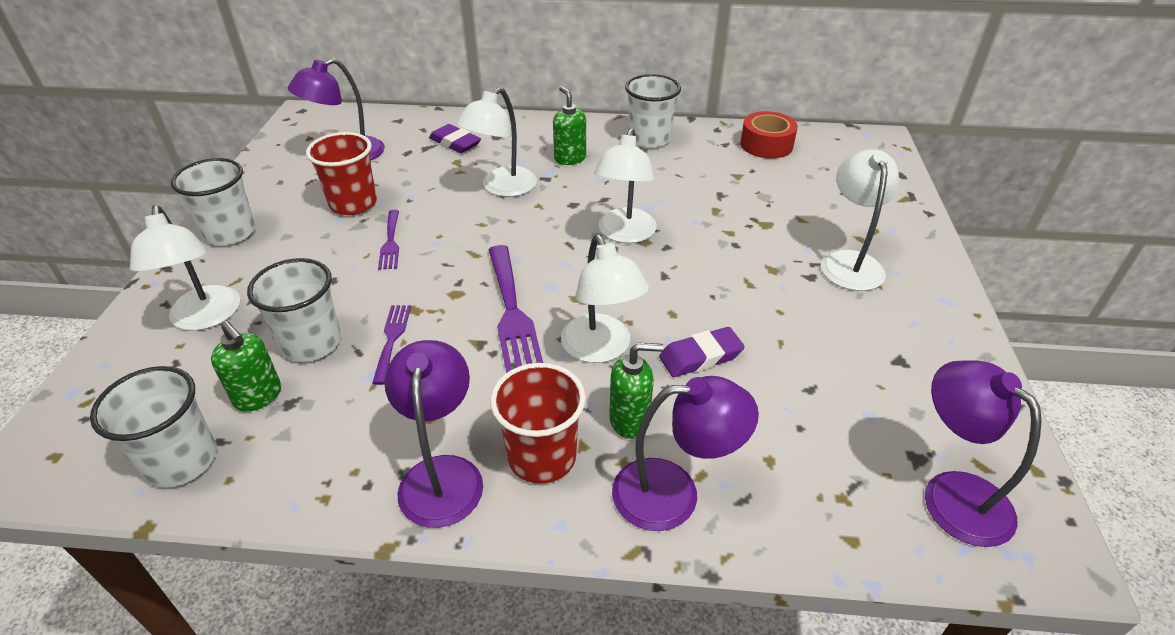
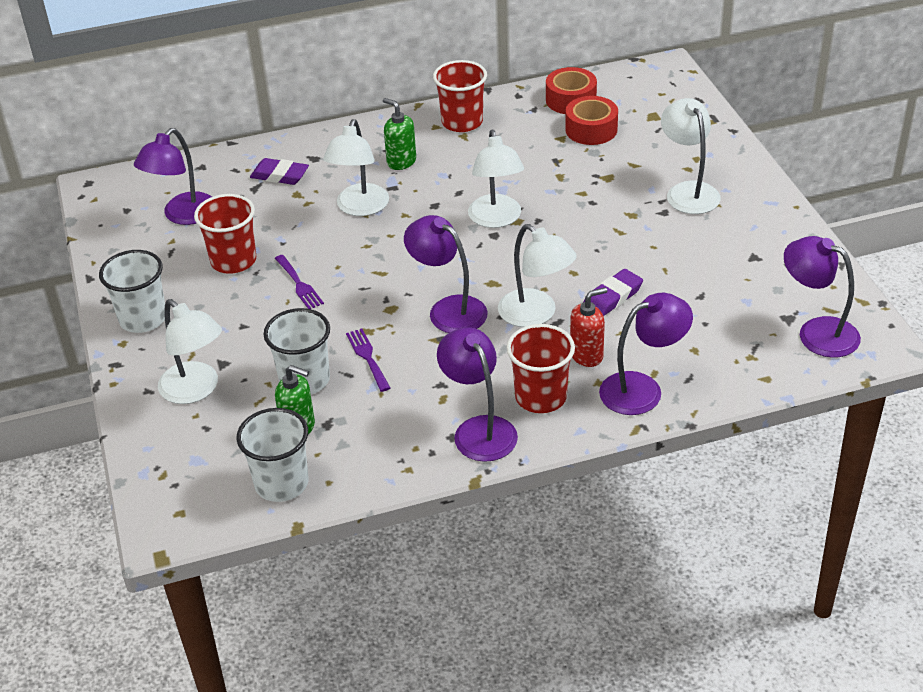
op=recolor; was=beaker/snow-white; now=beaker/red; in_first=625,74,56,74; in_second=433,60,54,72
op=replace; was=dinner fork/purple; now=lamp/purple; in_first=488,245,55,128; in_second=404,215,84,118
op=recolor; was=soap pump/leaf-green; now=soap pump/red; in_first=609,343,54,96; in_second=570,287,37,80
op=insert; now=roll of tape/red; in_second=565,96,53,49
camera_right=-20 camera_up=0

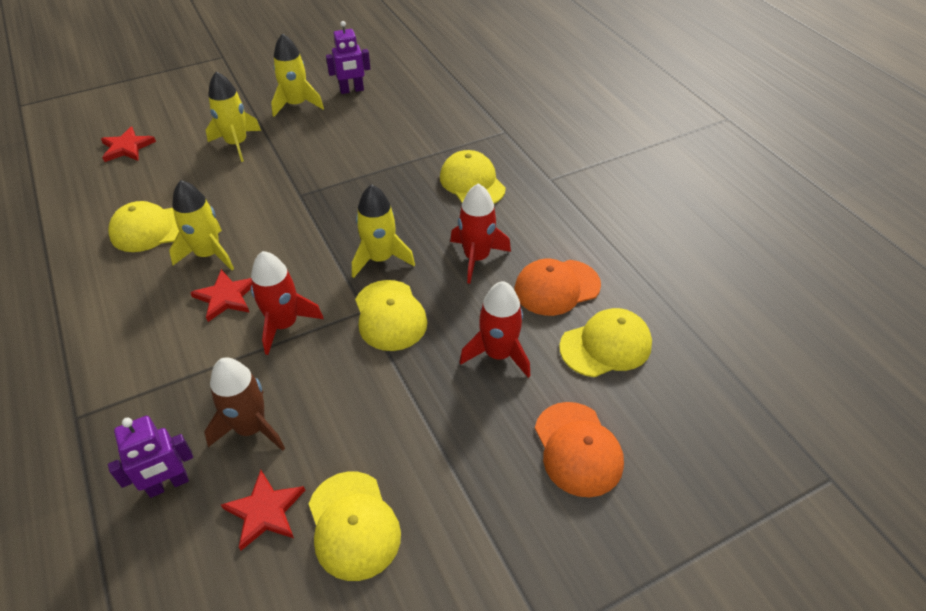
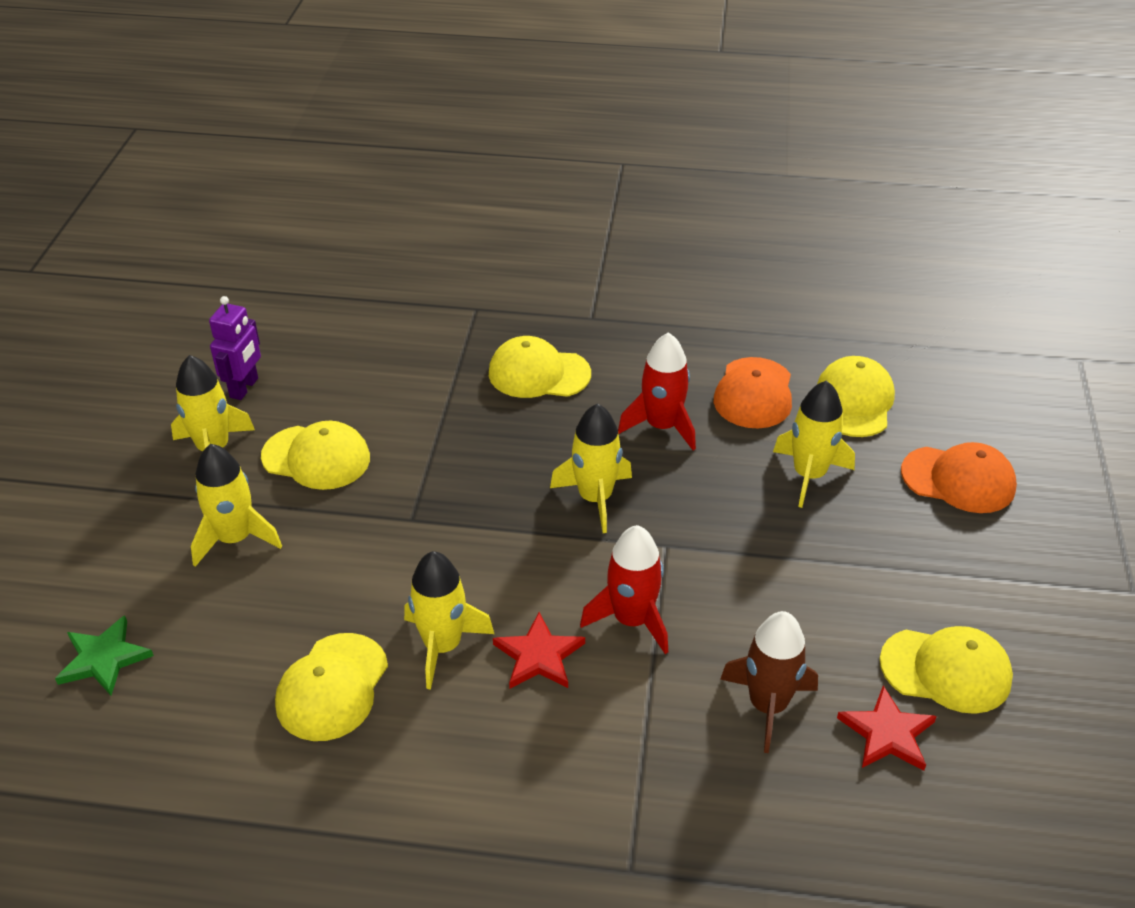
op=recolor; was=five-pointed star/red; now=five-pointed star/leaf-green; in_first=101,127,55,35; in_second=55,615,99,80
op=move; was=peaked cap/golden; in_first=355,280,72,71; in_second=261,421,109,69
op=recolor; was=toy rocket/red; now=toy rocket/golden; in_first=460,281,70,97; in_second=773,380,82,128
op=delete; was=robot/purple; in_first=108,416,85,82
camera_right=-55 camera_up=-5

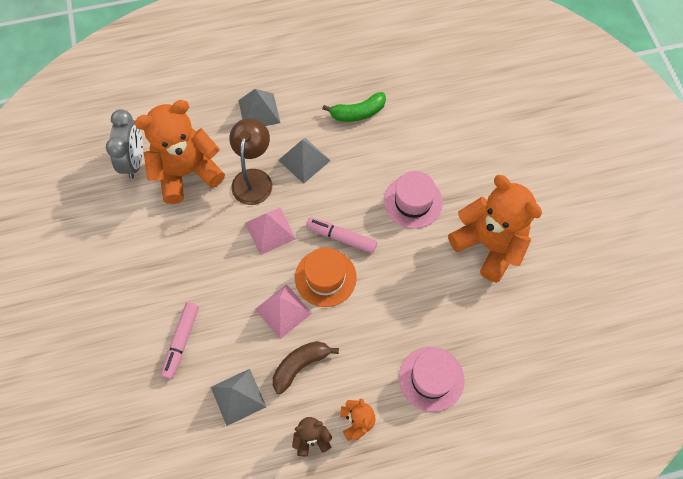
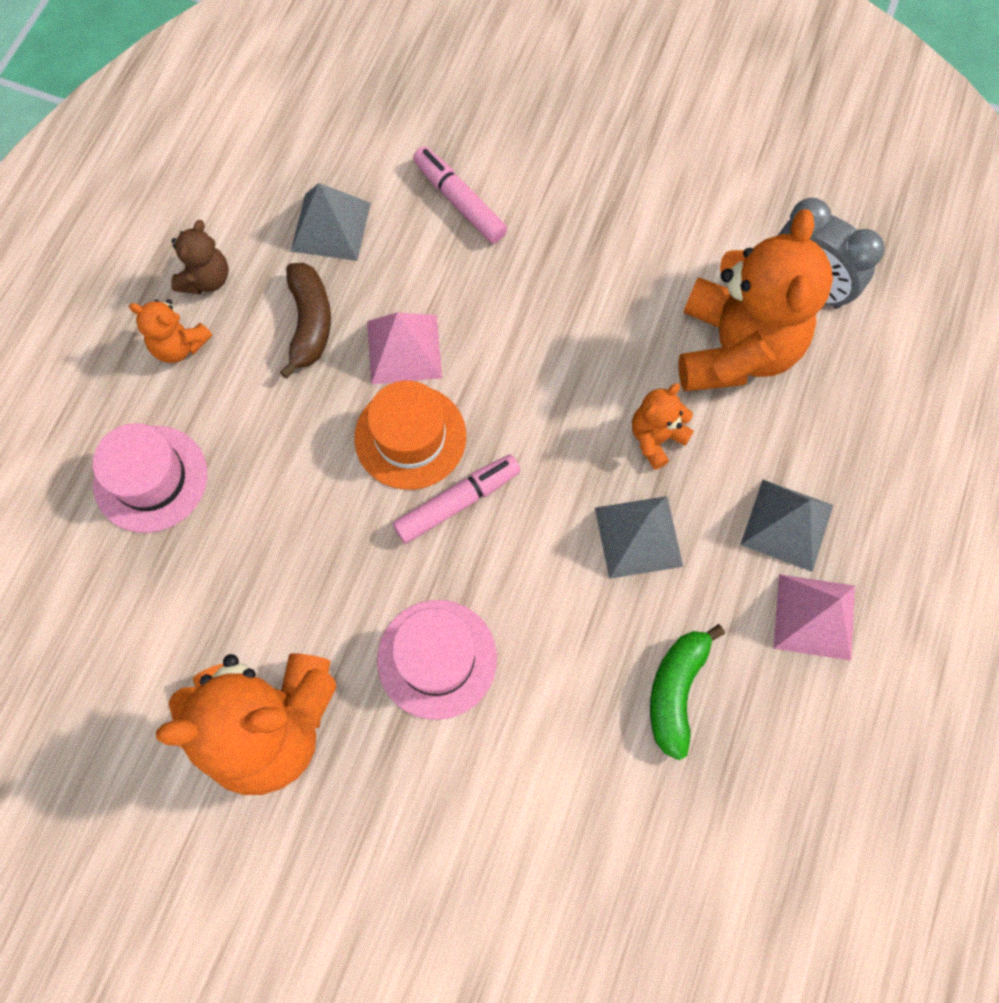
op=replace; was=lamp/russet; now=teddy bear/bright orange; in_first=229,118,43,87; in_second=632,383,62,87
op=move; was=solid pyramid/rose-pink; in_first=245,208,51,47; in_second=773,574,82,86
camera_right=125 camera_up=5

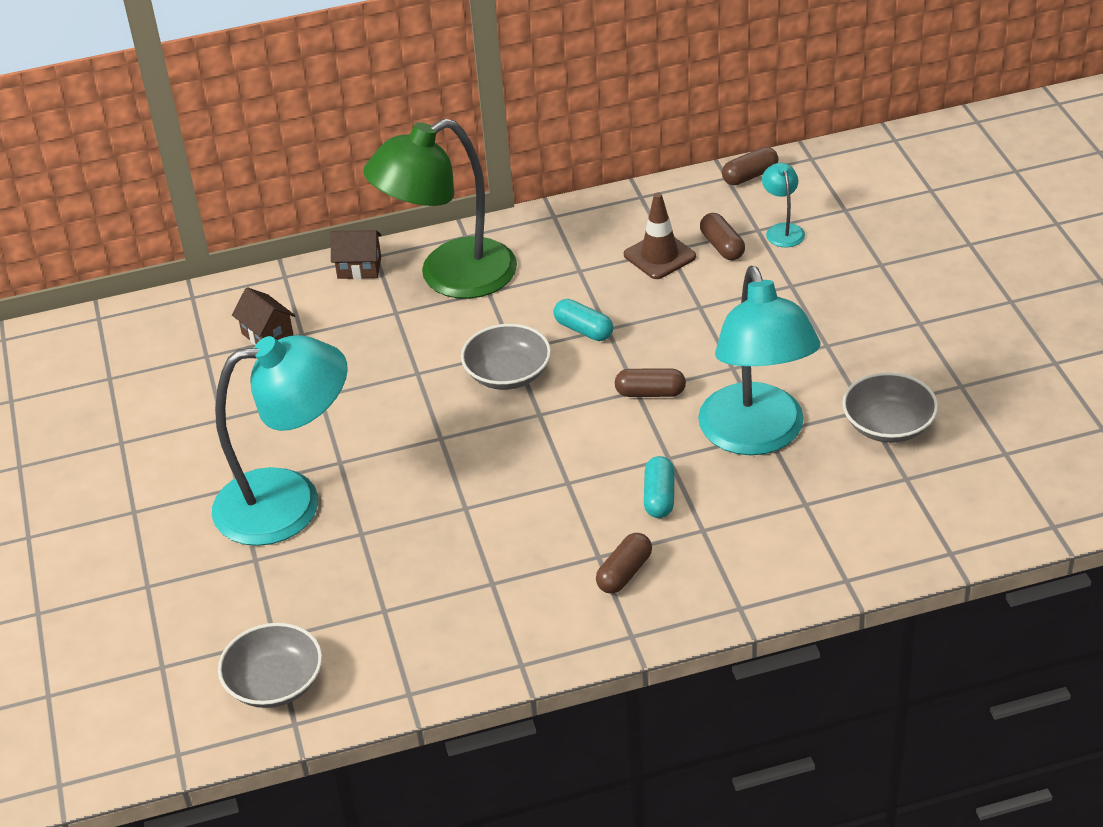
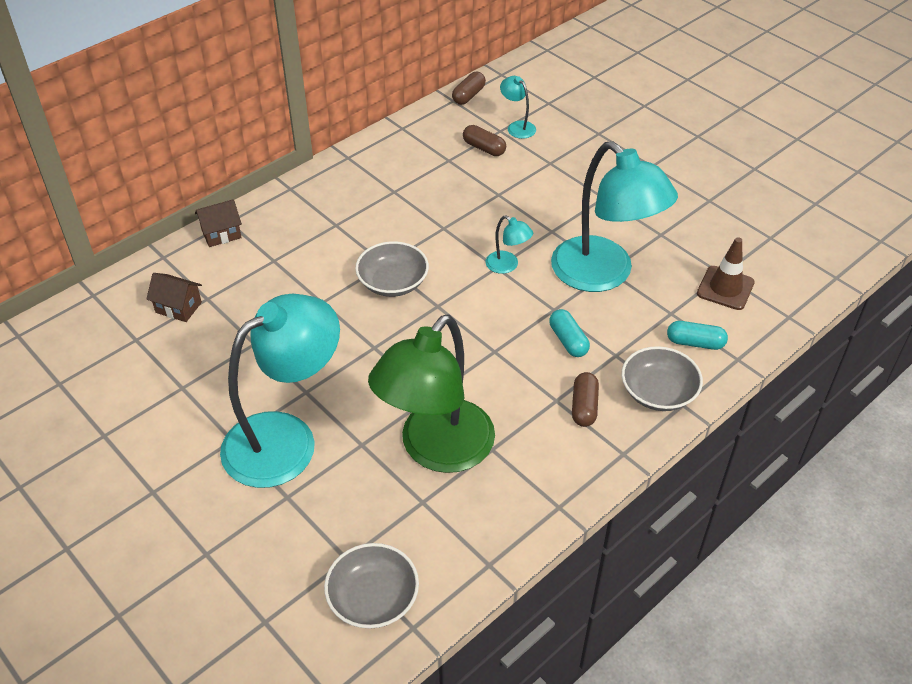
op=move; was=lamp/leaf-green; in_first=363,119,154,180; in_second=368,314,127,159
op=move; was=safety cone/russet; in_first=624,192,72,87; in_second=697,237,58,73
op=move; was=pill shape/turquoise; in_first=553,299,60,42; in_second=667,321,61,29
op=replace; was=pill shape/russet; now=lamp/turquoise; in_first=615,368,71,29; in_second=486,216,47,58
op=move; was=bowl/grey; in_first=842,372,96,71; in_second=621,346,82,65
camera_right=-30 camera_up=5

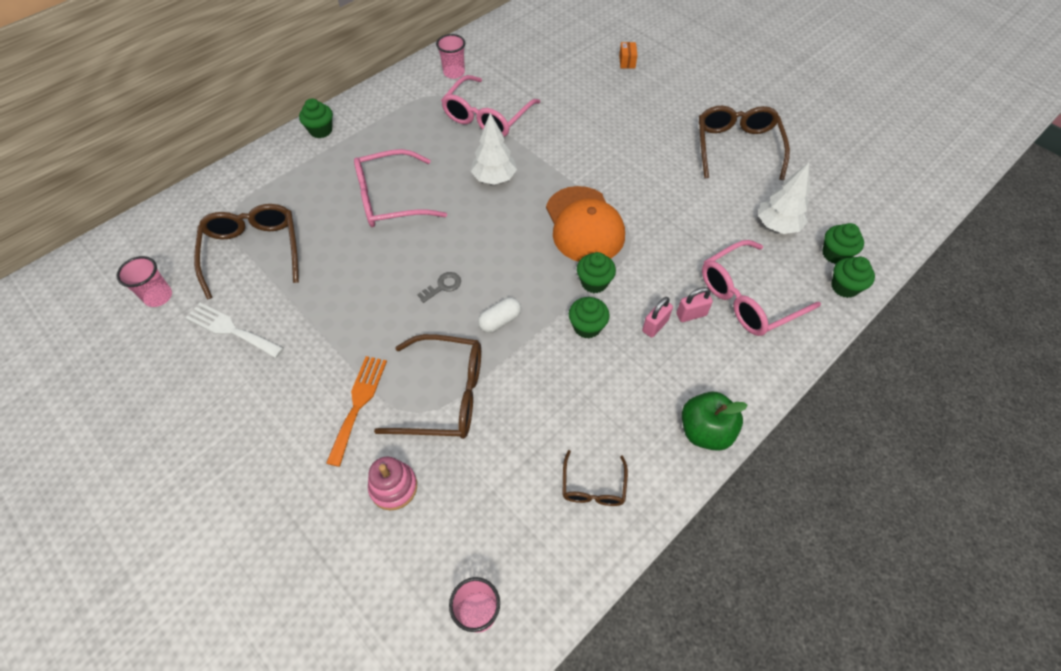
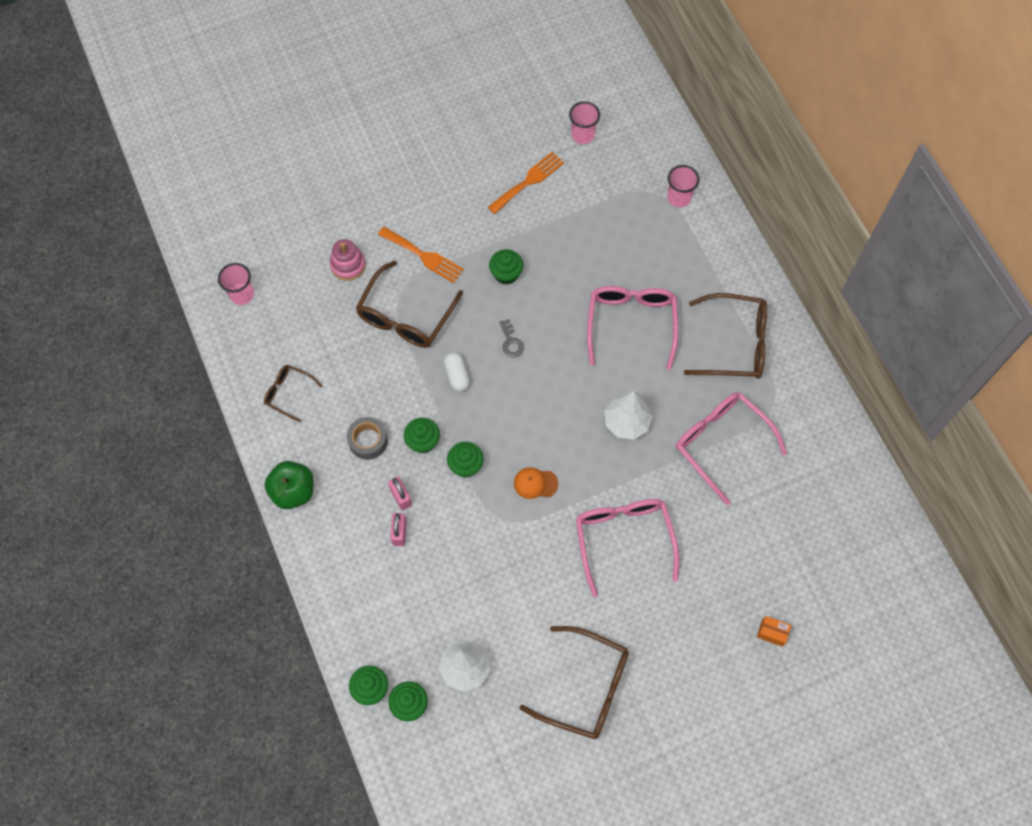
op=move; was=beaker/rose-pink; in_first=436,34,29,45; in_second=667,165,33,42
op=move; was=fairy cake/leaf-green; in_first=299,98,34,40; in_second=489,249,34,36
op=resize; was=peaked cap/bright orange; in_first=546,186,79,76; in_second=514,467,44,32; ratio=0.44
op=move; was=glasses/russet; in_first=194,204,105,95; in_second=684,293,83,86
op=move; was=glasses/rose-pink; in_first=702,240,119,96; in_second=576,499,103,98
op=recolor; was=dinner fork/snow-white; now=dinner fork/bright orange; in_first=186,303,98,55; in_second=488,152,76,62
op=insert; now=roll of tape/grey; in_second=347,417,41,43
camera_right=110 camera_up=10

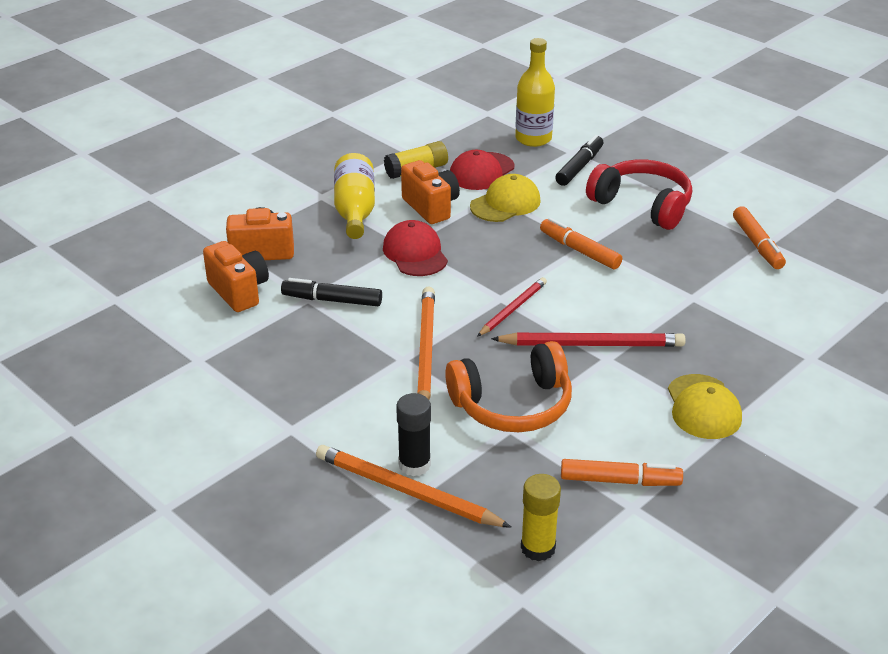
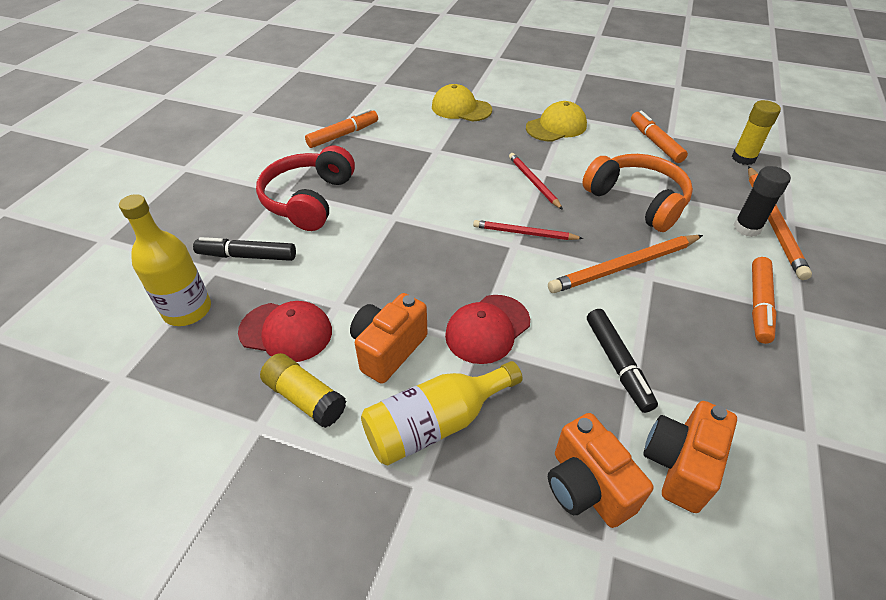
op=move; was=peaked cap/golden; in_first=470,174,71,48; in_second=432,84,60,38
op=move; was=marker/bright orange; in_first=540,218,82,51; in_second=752,257,25,87
op=resize; was=wooden pencil/red; in_first=491,333,195,14; in_second=509,153,54,57; ratio=0.63
camera_right=-115 camera_up=10

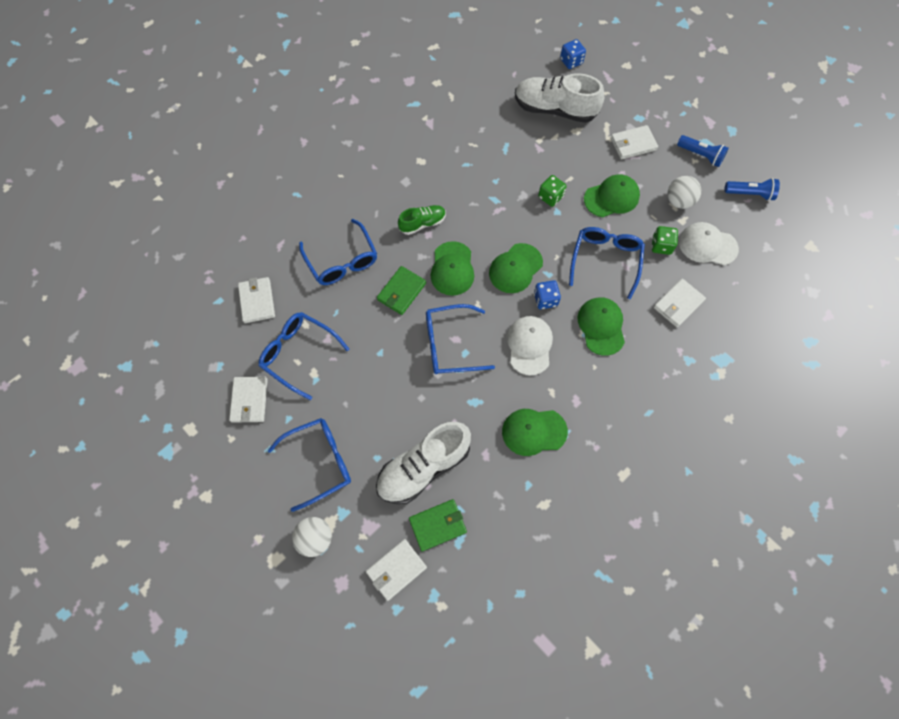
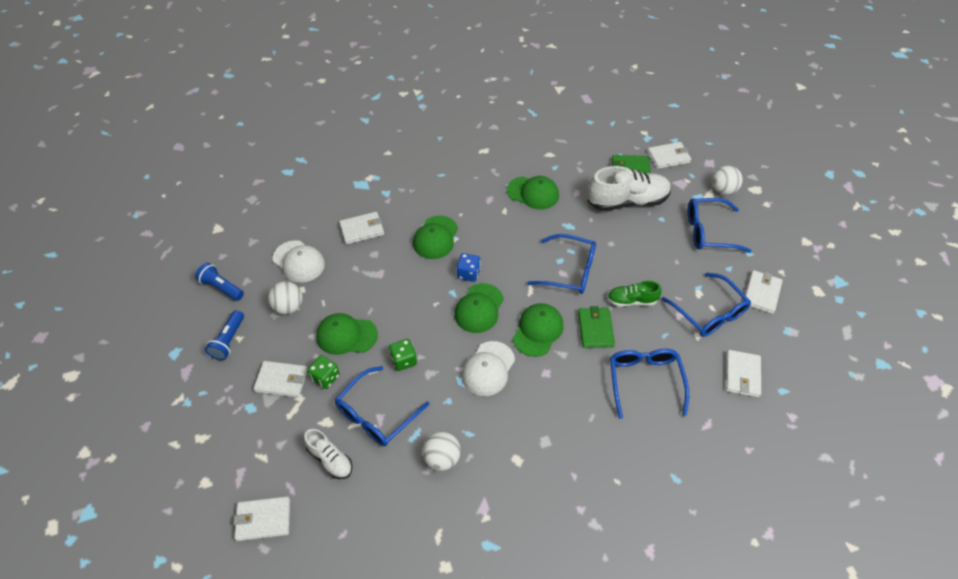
op=replace; was=game die/cobalt; now=billfold/snow-white; in_first=560,39,26,30; in_second=233,496,57,45
op=resize; was=shoe/snow-white; in_first=515,73,89,50; in_second=304,429,48,50; ratio=0.54
op=rotate; was=flashlight/cobalt; in_first=677,135,52,32; in_second=205,310,39,50; clockwise=-135
op=move; was=shoe/leaf-green; in_first=398,205,48,30; in_second=607,281,54,26
op=move; was=game die/leaf-green; in_first=652,226,26,29; in_second=307,355,33,34
op=move; was=glasses/cobalt; in_first=569,227,76,72; in_second=335,366,95,80
op=rotate; was=peaked cap/leaf-green; in_first=489,243,54,50; in_second=454,283,50,50; clockwise=135
op=rotate; was=billfold/leaf-green; in_first=377,266,49,49; in_second=578,306,37,42; clockwise=-60
op=move; was=peaked cap/snow-white; in_first=507,316,46,59; in_second=461,341,54,55
op=insert; now=sphere/snow-white; in_second=422,432,39,39
camera_right=-155 camera_up=-15

